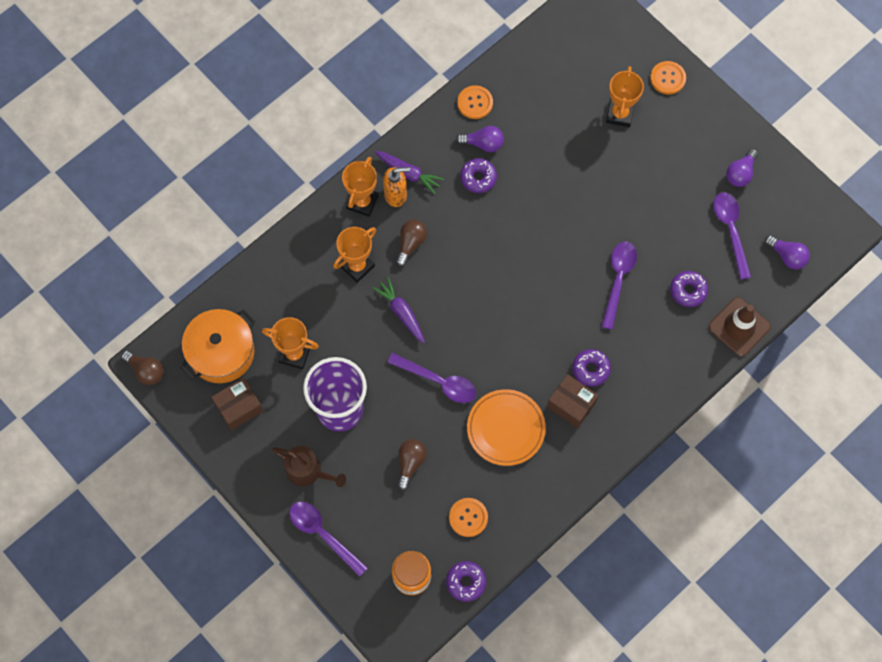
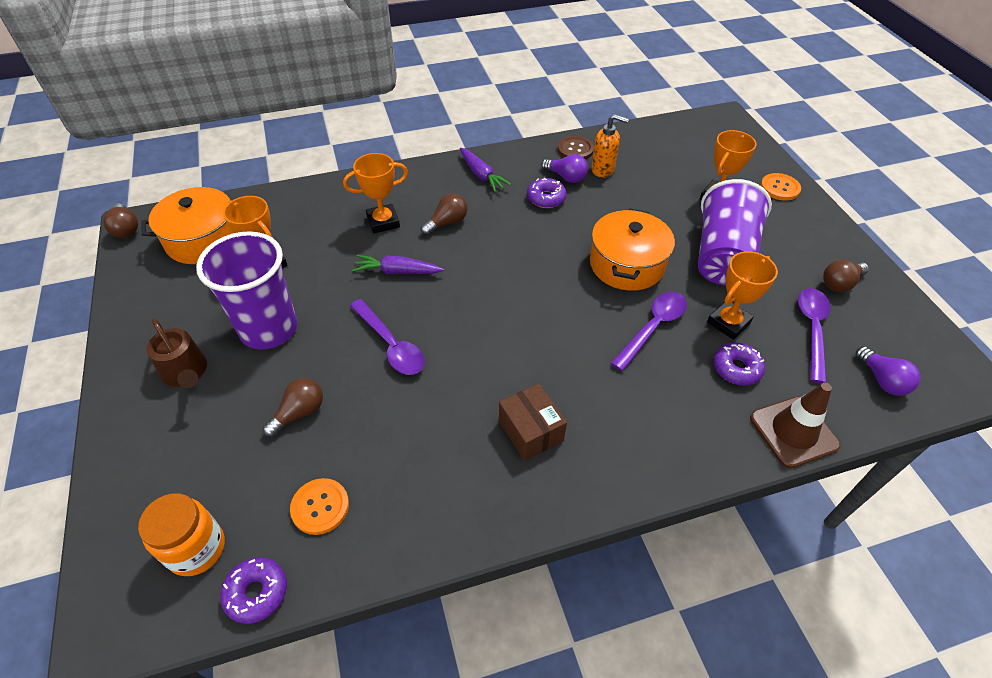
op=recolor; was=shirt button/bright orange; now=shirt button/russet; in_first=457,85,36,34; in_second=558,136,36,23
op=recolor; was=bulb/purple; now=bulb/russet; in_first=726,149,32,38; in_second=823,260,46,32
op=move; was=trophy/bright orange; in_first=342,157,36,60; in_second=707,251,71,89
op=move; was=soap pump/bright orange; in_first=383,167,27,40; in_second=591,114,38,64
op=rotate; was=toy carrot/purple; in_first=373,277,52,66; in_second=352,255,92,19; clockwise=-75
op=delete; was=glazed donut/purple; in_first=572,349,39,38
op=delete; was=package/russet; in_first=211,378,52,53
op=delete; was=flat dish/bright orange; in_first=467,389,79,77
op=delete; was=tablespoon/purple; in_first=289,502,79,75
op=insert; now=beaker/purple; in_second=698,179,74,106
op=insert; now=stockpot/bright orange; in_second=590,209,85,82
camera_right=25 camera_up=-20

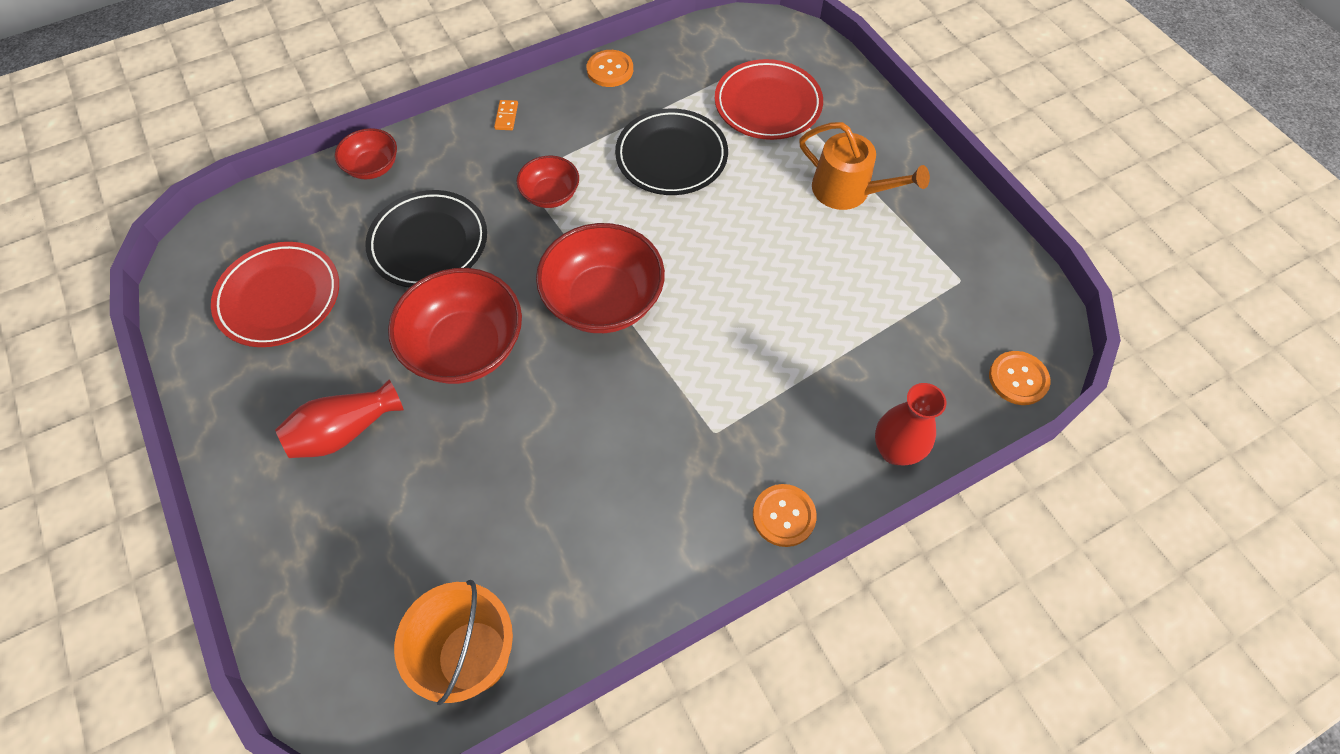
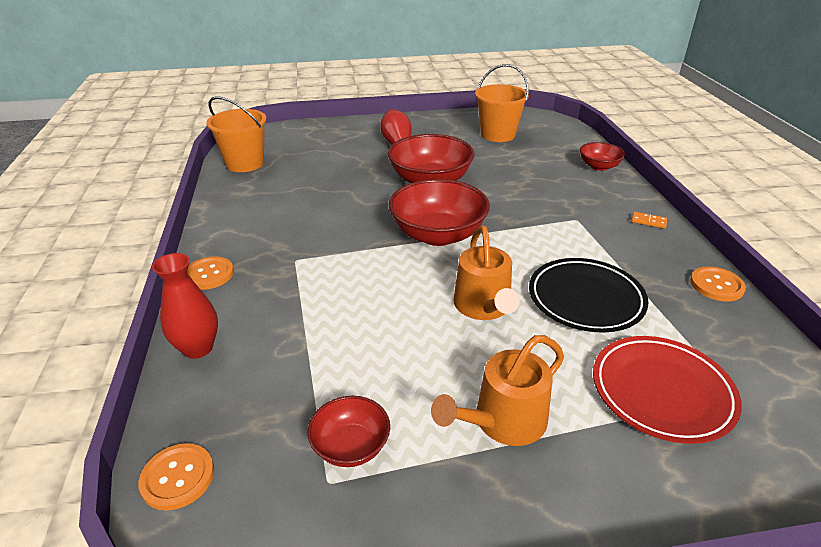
op=move; was=bowl/red; in_first=516,156,63,52; in_second=307,396,83,71
op=delete; was=flat dish/jet-black; in_first=365,190,122,97
op=replace; was=flat dish/red; now=bucket/bright orange; in_first=211,242,128,105; in_second=475,64,54,78
op=insert; now=sprinkling can/bright orange; in_second=453,226,67,94
camera_right=110 camera_up=-25

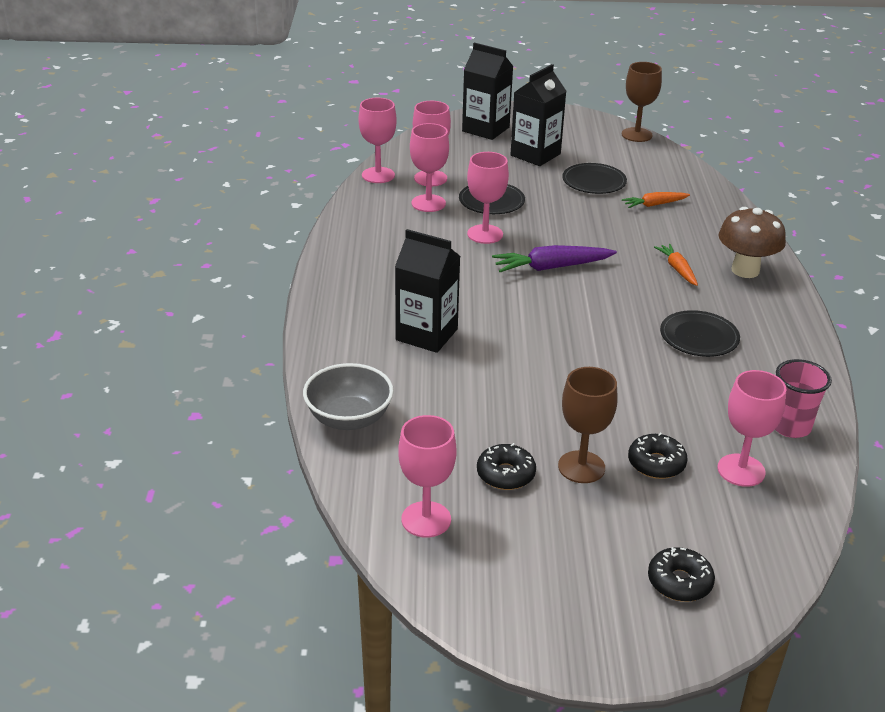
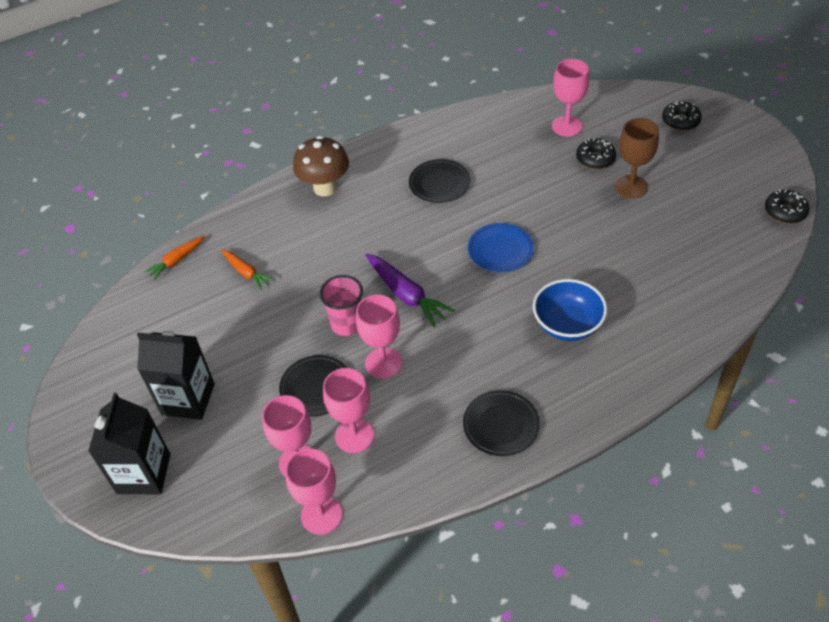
op=delete; was=wine glass/russet; in_first=622,62,40,80
op=move; was=flat dish/jet-black; in_first=562,163,65,31; in_second=463,390,77,66
op=replace; was=carton/jet-black; now=bowl/cobalt; in_first=395,229,65,124; in_second=533,279,74,62
op=move; was=toy carrot/bright orange; in_first=654,244,44,42; in_second=144,236,61,44
op=move; was=beaker/rose-pink; in_first=775,359,57,79; in_second=319,275,44,61
op=delete; was=bowl/grey; in_first=303,363,91,67
op=delete; was=wine glass/rose-pink; in_first=398,415,58,123
op=move; was=glazed donut/jet-black; in_first=477,443,59,47; in_second=765,190,45,34
op=insert; now=flat dish/cobalt; in_second=468,223,66,49
camera_right=-115 camera_up=15

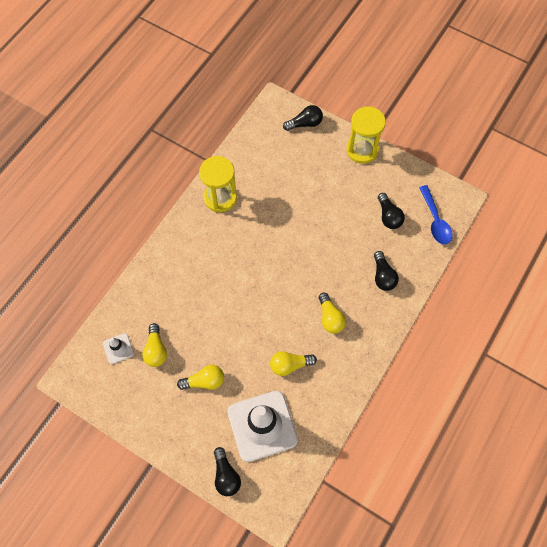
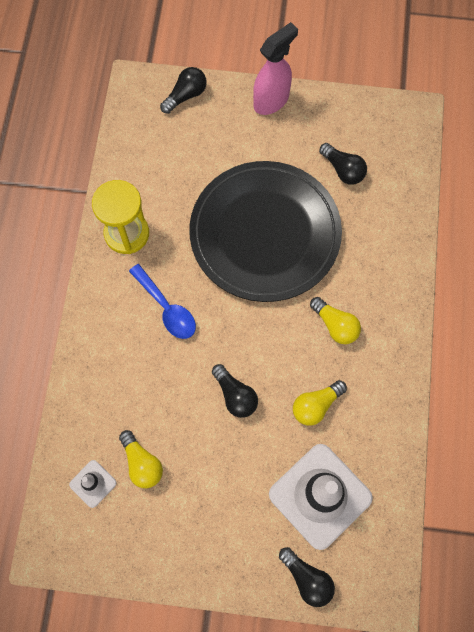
op=replace; was=sandglass/golden; now=sprayer/rose-pink; in_first=347,106,39,58; in_second=253,22,45,93
op=move; was=tablespoon/cobalt; in_first=419,185,33,59; in_second=129,264,67,75
op=move; was=bulb/jet-black; in_first=374,251,25,40; in_second=212,364,46,54
op=delete; was=bulb/golden; in_first=177,365,47,25
op=insert; now=flat dish/jet-black; in_second=189,161,153,141
camera_right=-25 camera_up=5

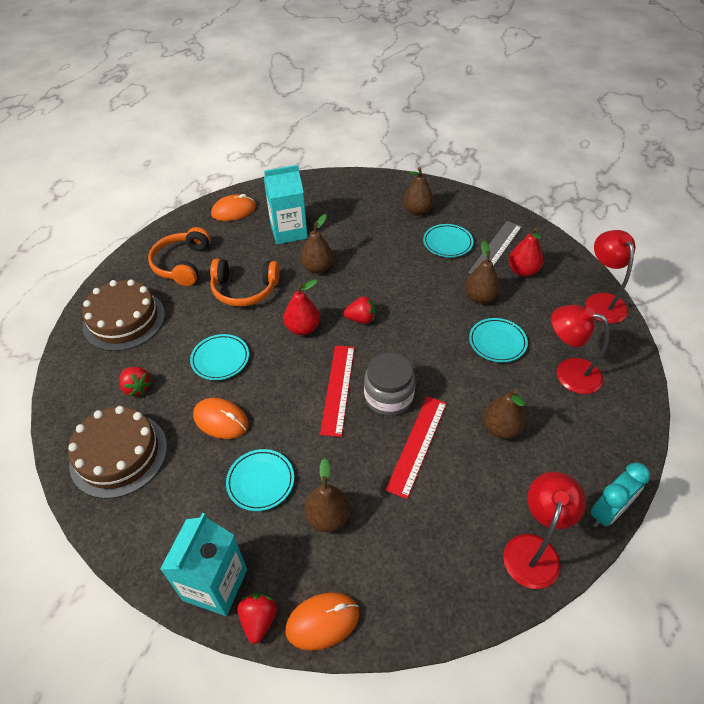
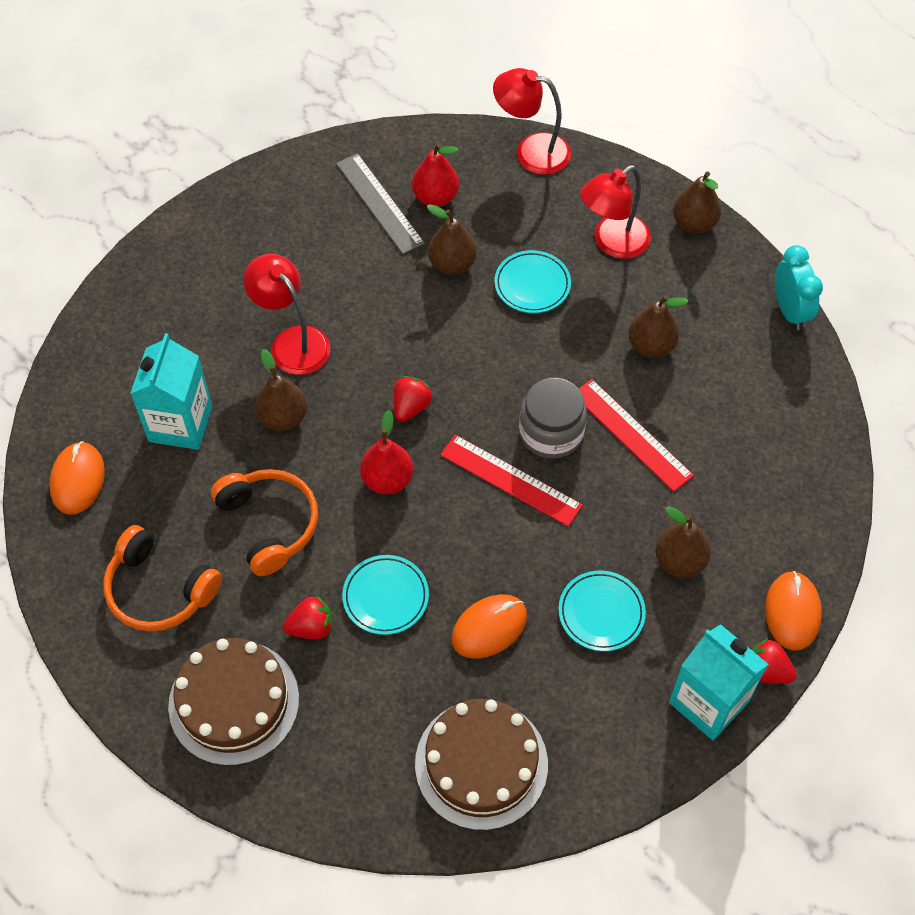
op=move; was=pear/russet; in_first=403,167,31,49; in_second=673,172,48,61
op=delete; was=flat dish/turquoise; in_first=423,224,50,33
op=rotate; was=headset/bright orange; in_first=210,259,70,48; in_second=211,469,107,107; clockwise=-60
op=move; was=berry/red; in_first=119,367,32,29; in_second=283,595,50,44
op=move; was=lamp/red; in_first=503,472,83,117; in_second=243,254,87,121
camera_right=-65 camera_up=10

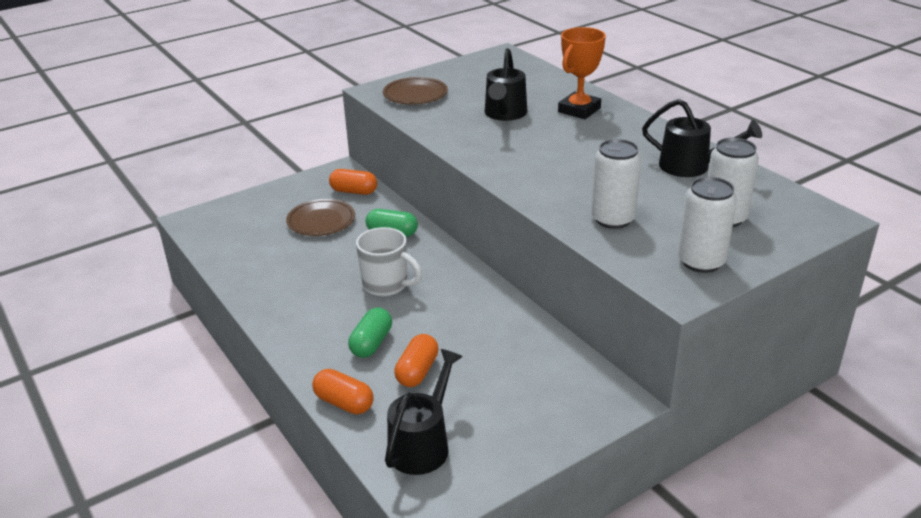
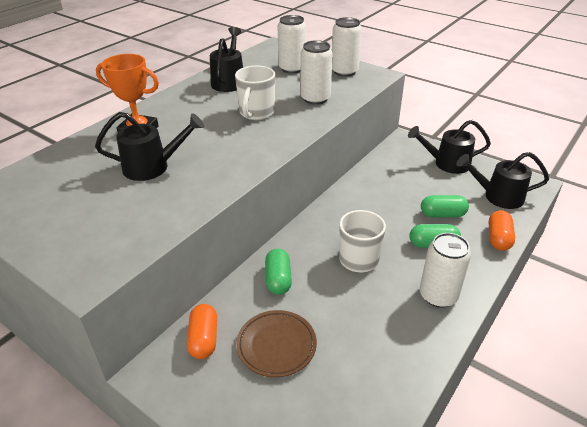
op=delete; was=flat dish/russet; in_first=383,77,65,28
op=recolor; was=pill shape/bright orange; now=pill shape/leaf-green; in_first=394,334,45,53; in_second=421,195,48,22
op=insert; now=mug/snow-white; in_second=235,66,40,54
op=insert; now=sprinkling can/jet-black; in_second=408,120,83,54
op=insert; now=can/snow-white; in_second=420,233,51,75
camera_right=-110 camera_up=5

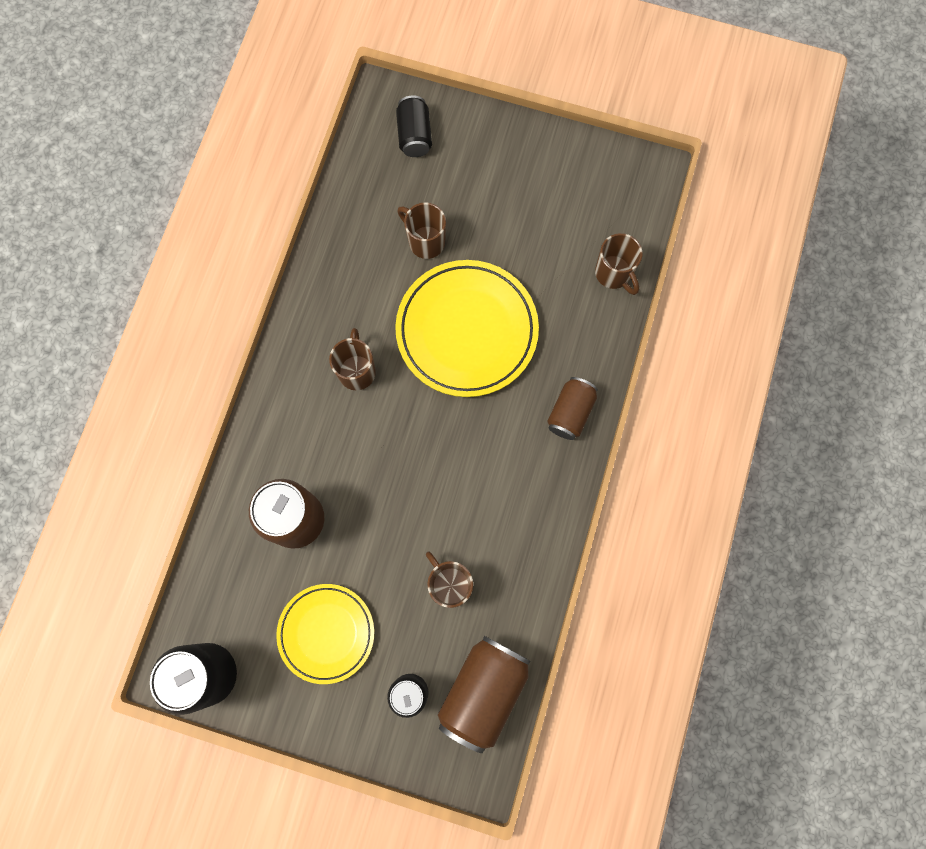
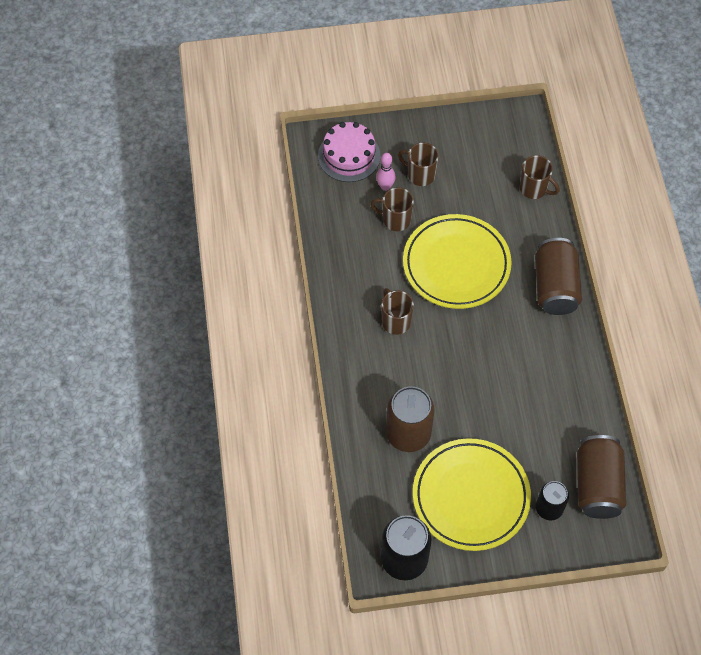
op=replace; was=can/jet-black; now=gateau/rose-pink; in_first=396,96,36,61; in_second=318,122,63,60
op=resize; was=can/russet; in_first=547,377,51,63; in_second=535,238,47,77; ratio=1.64
op=move; was=mug/russet; in_first=426,552,47,56; in_second=398,143,41,43
op=resize; was=flat dish/golden; in_first=276,584,98,100; in_second=413,438,118,113; ratio=1.57
op=insert; now=bowling pin/rose-pink; in_second=376,153,19,38
camera_right=-25 camera_up=-15

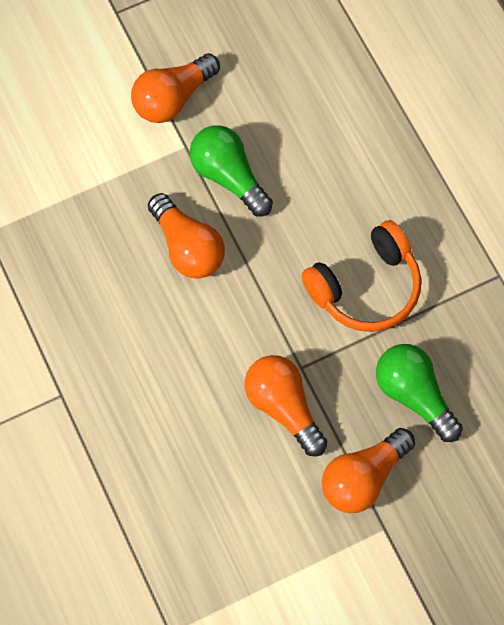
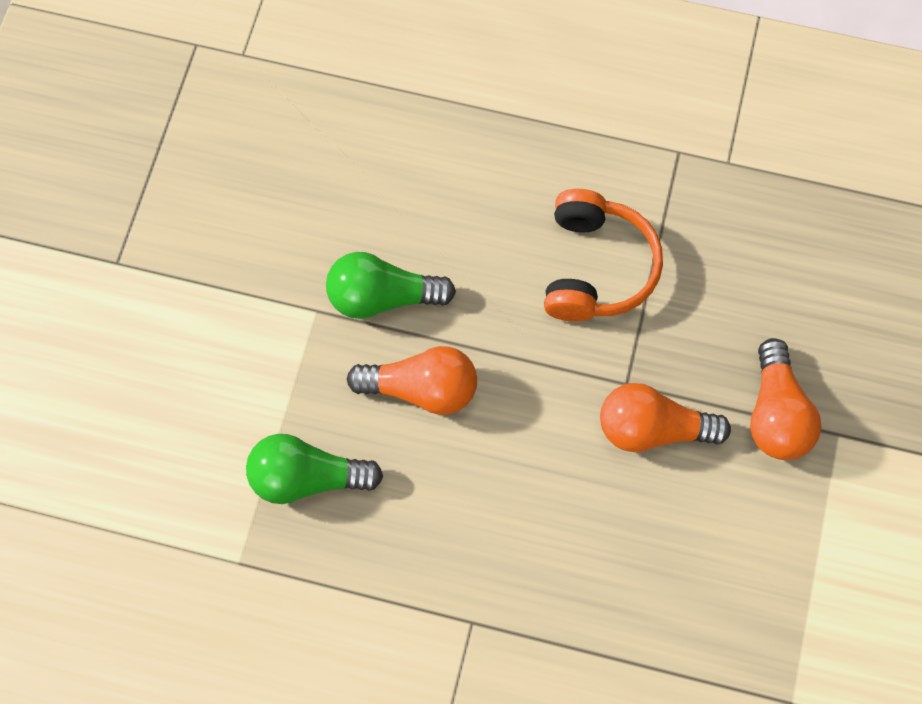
op=delete; was=bulb/bright orange; in_first=131,53,89,70
op=move; was=bulb/leaf-green; in_first=376,344,87,98; in_second=246,434,137,70
camera_right=-50 camera_up=0

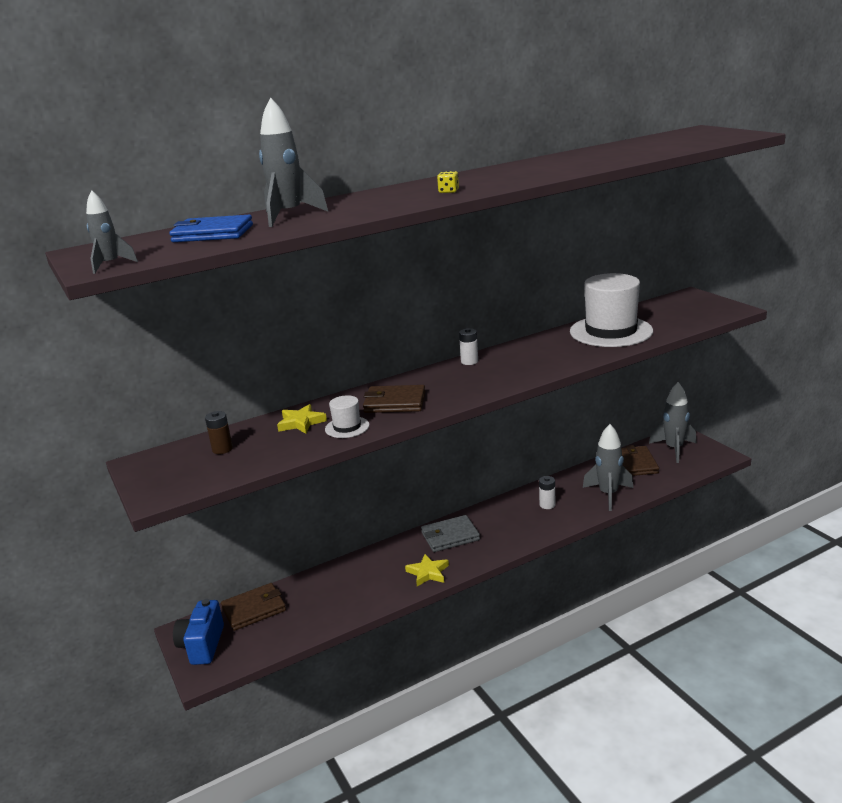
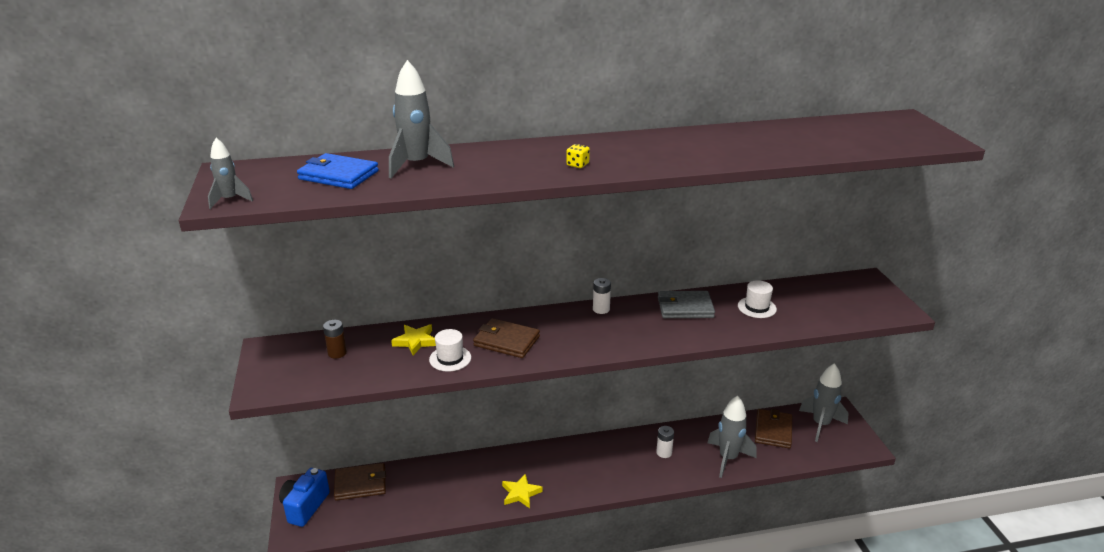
op=resize; was=top hat/snow-white; in_first=570,273,83,74; in_second=738,280,39,38; ratio=0.46
op=move; was=billfold/grey; in_first=421,515,59,37; in_second=658,291,57,27
camera_right=15 camera_up=5

